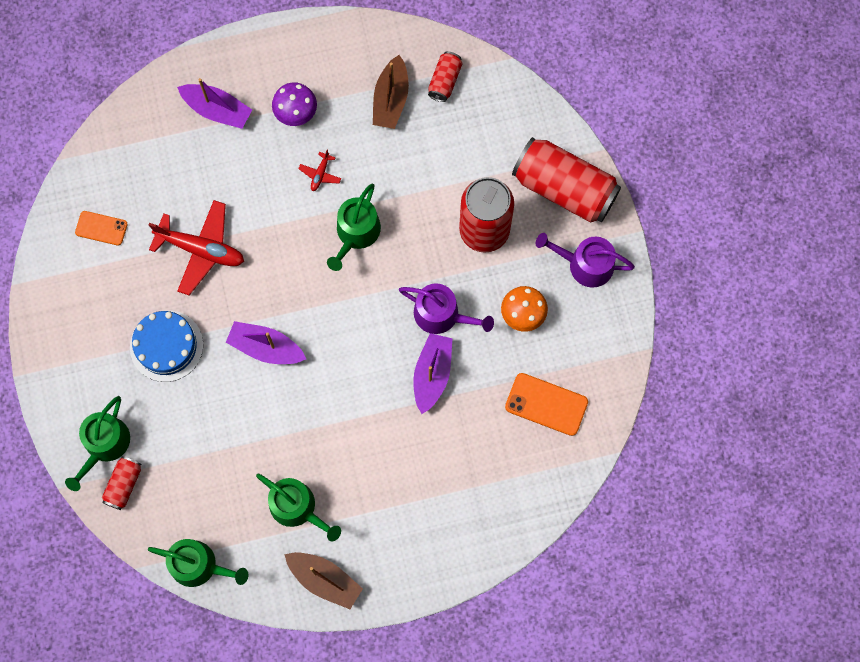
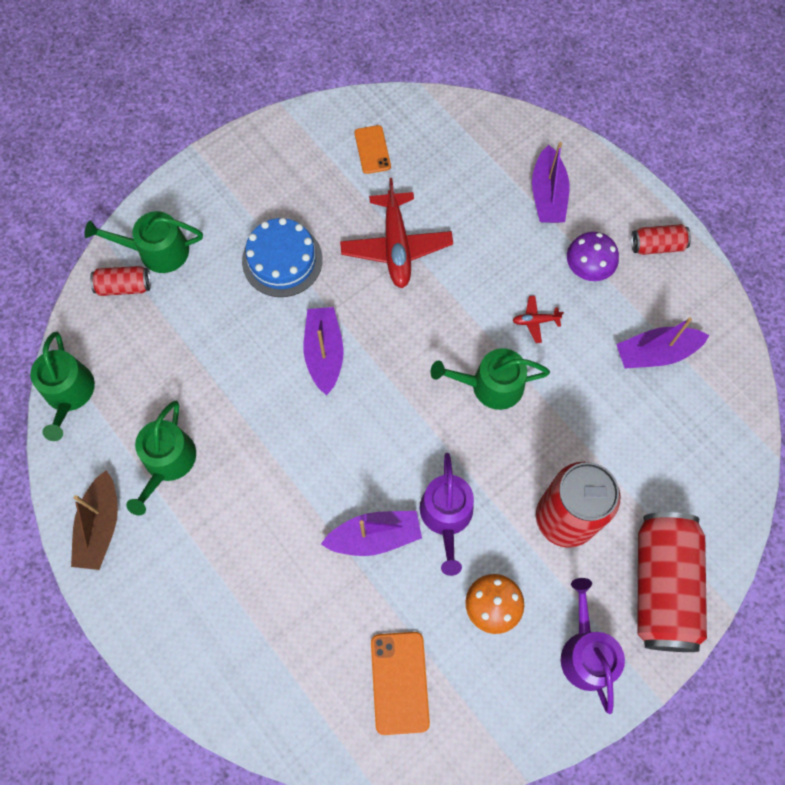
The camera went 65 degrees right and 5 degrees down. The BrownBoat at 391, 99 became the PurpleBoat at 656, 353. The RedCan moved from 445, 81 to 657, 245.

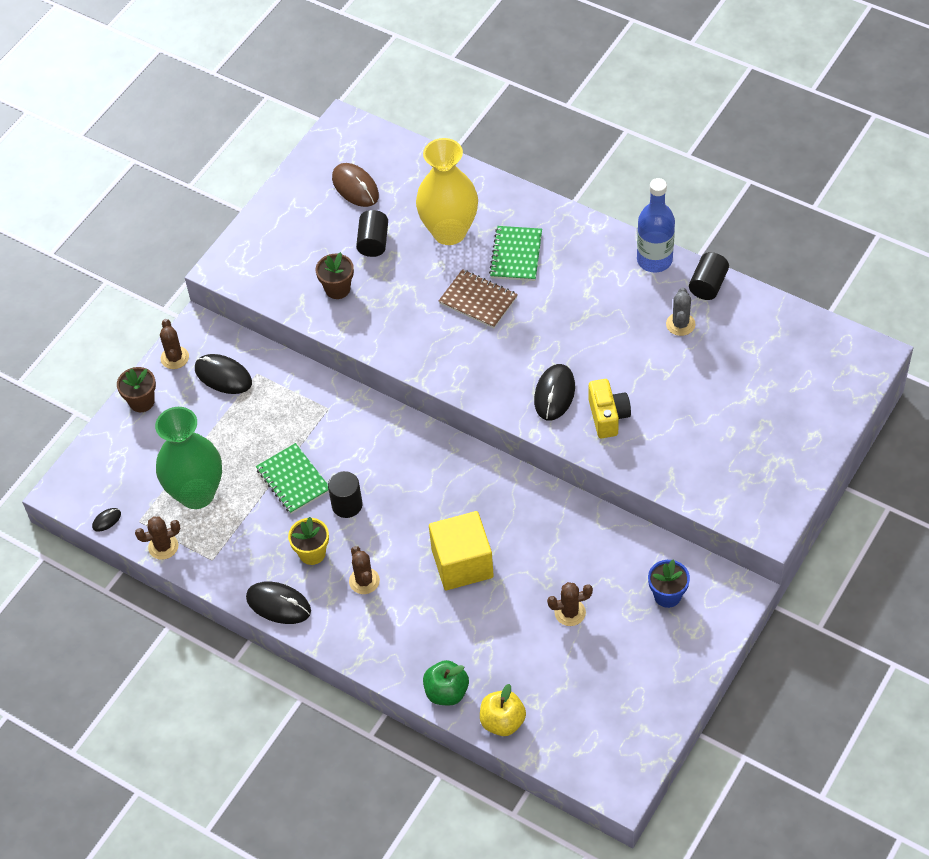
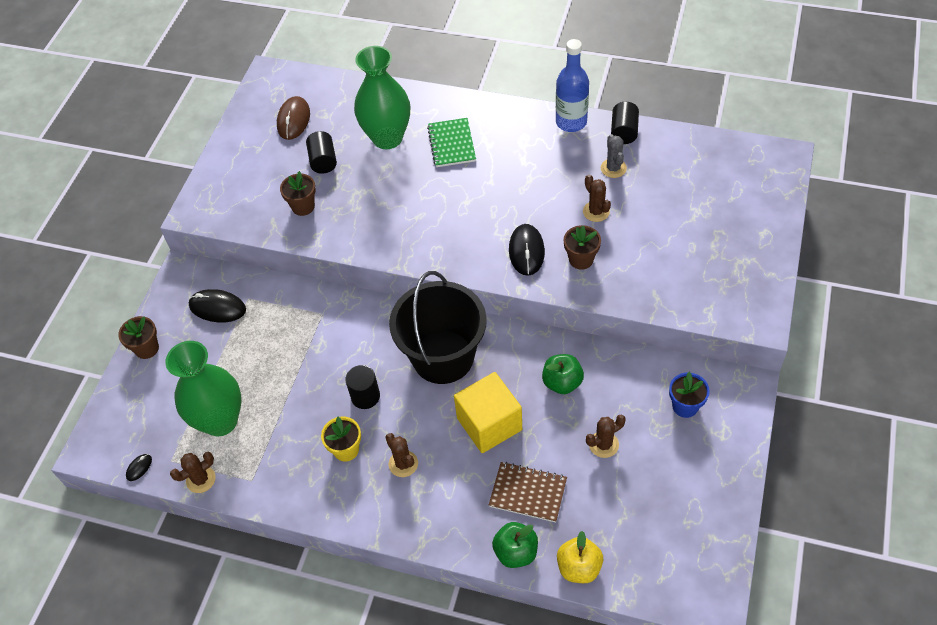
The camera went 15 degrees left and 0 degrees up. The BrownMouse at 355, 187 turned 60 degrees clockwise. The YellowVase at 449, 232 became the GreenVase at 387, 138. The BlackBucket at 443, 357 appeared. The BrownNotebook moved from 478, 300 to 528, 493. The GreenApple at 562, 382 appeared. The YellowCamera at 608, 416 was replaced by the BrownFlowerPot at 581, 259. The BrownCactus moved from 174, 358 to 596, 211. The BlackMouse at 278, 604 disappeared. The GreenNotebook at 293, 480 disappeared.

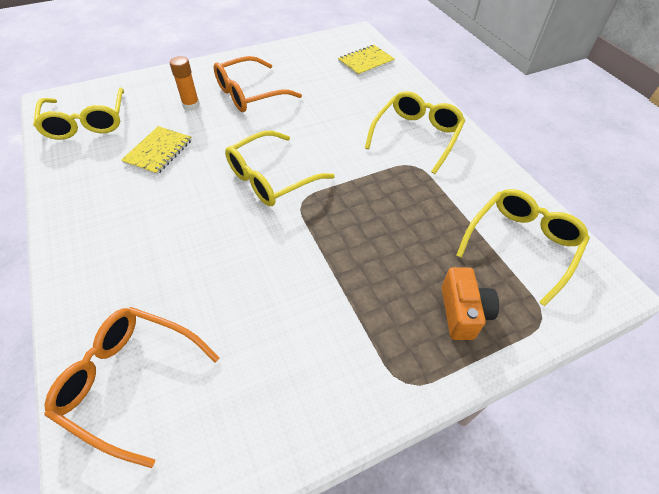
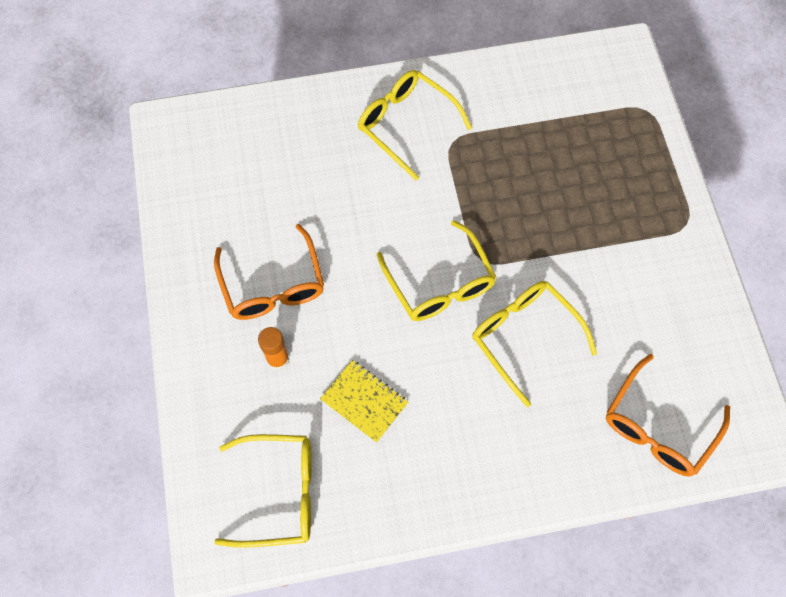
The camera went 75 degrees left and 15 degrees up. The YellowGlasses moved from 521, 245 to 524, 337. The YellowNotebook at 366, 62 disappeared. The OrangeCamera at 463, 312 disappeared.

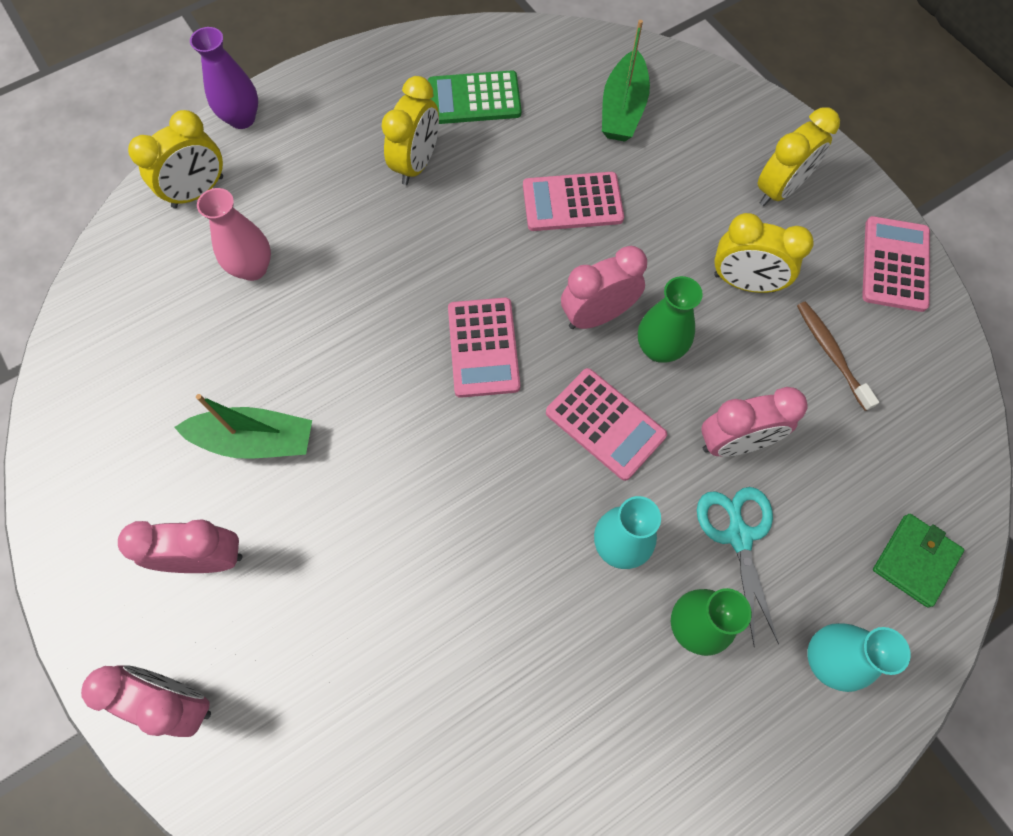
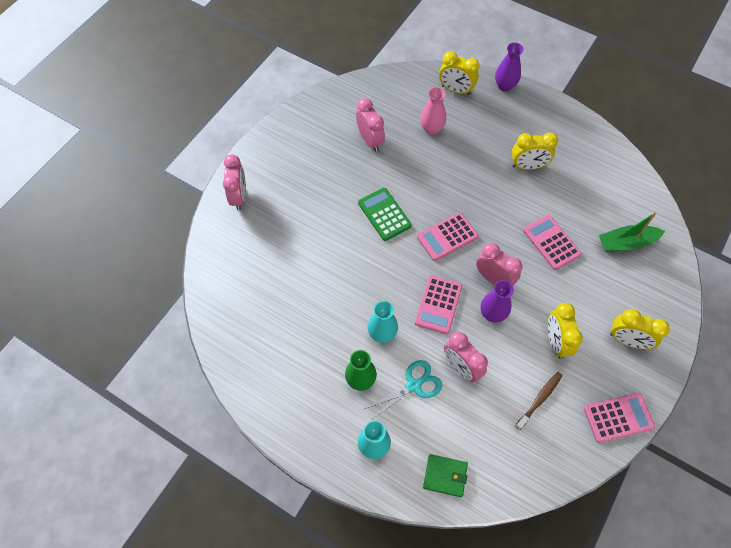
The camera went 65 degrees right and 5 degrees down. The PinkClock moved from 207, 558 to 370, 140. The GreenCalculator moved from 474, 99 to 384, 214. The GreenVase at 659, 349 became the PurpleVase at 492, 314. The GreenBoat at 255, 440 disappeared.

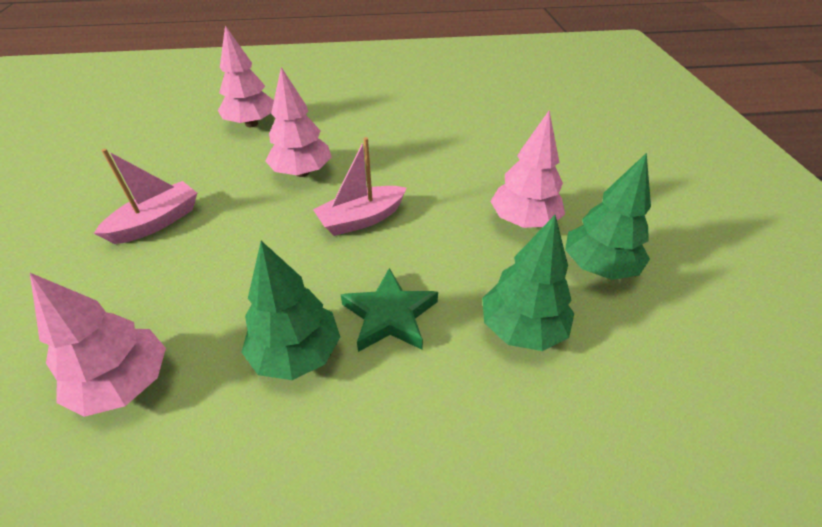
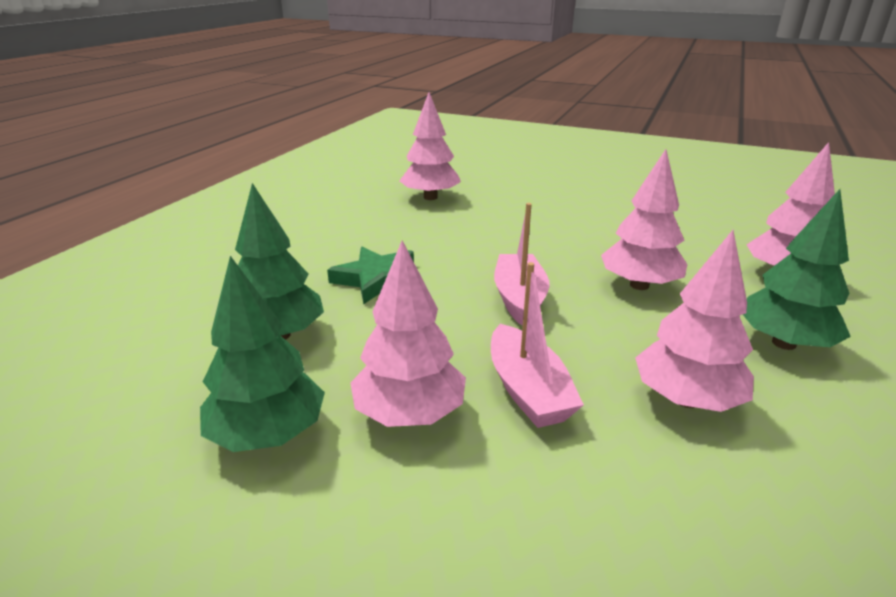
The camera went 120 degrees right and 15 degrees down. The PinkBoat moved from 157, 222 to 528, 390. The PinkTree at 686, 399 appeared. The GreenTree moved from 296, 353 to 784, 343.

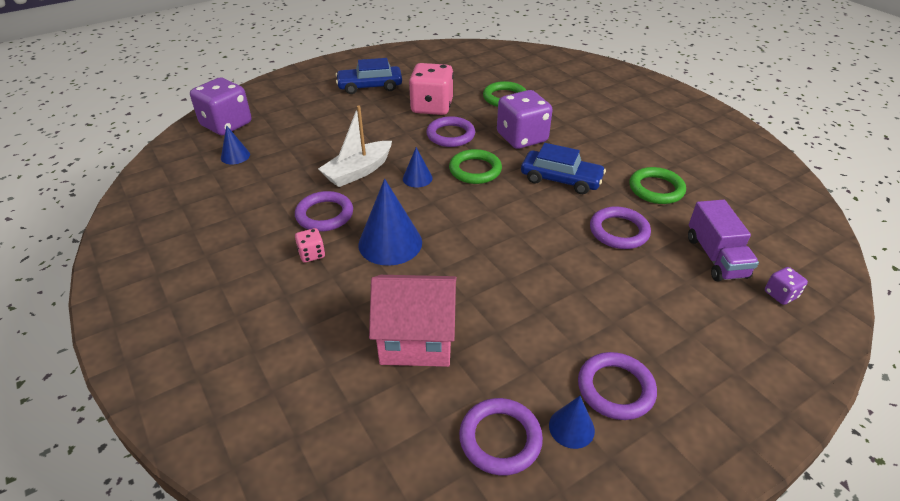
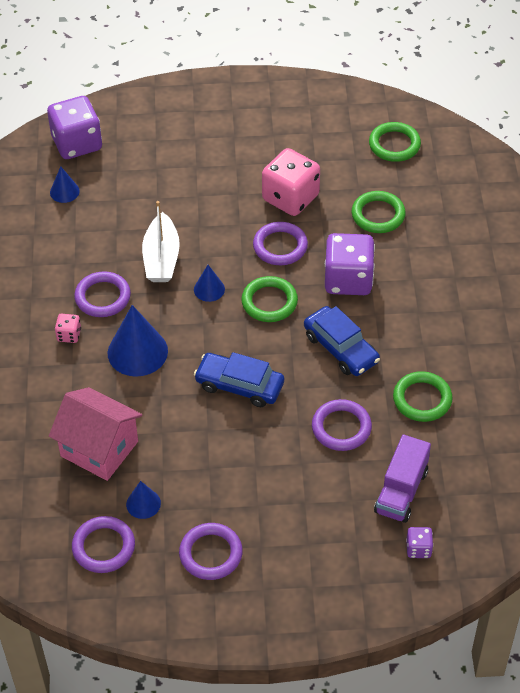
The camera went 30 degrees right and 10 degrees up. The BlueCone moved from 571, 427 to 143, 503. The WhiteBoat at 358, 171 turned 75 degrees counterclockwise. The BlueCar moved from 370, 86 to 239, 385. The GreenRing at 394, 145 appeared.

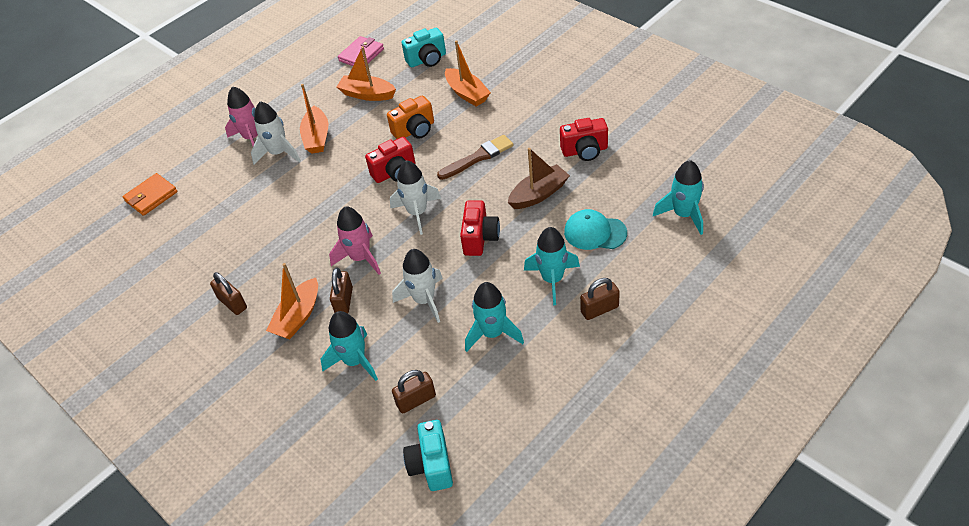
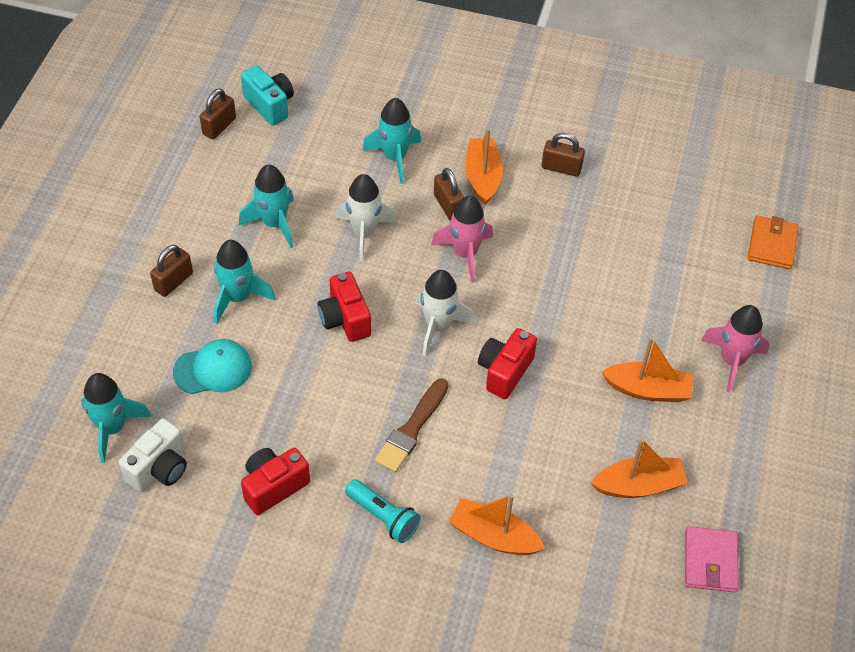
The camera went 145 degrees right and 5 degrees up. The WhiteCamera at 159, 468 appeared. The BrownPadlock moved from 416, 400 to 219, 126. The TurquoiseFlashlight at 383, 517 appeared. The OrangeBoat at 317, 137 turned 135 degrees clockwise. The WhiteRocket at 278, 153 disappeared. The OrangeCamera at 415, 130 disappeared. The TurquoiseCamera at 427, 60 disappeared. The BrownBoat at 539, 194 disappeared.

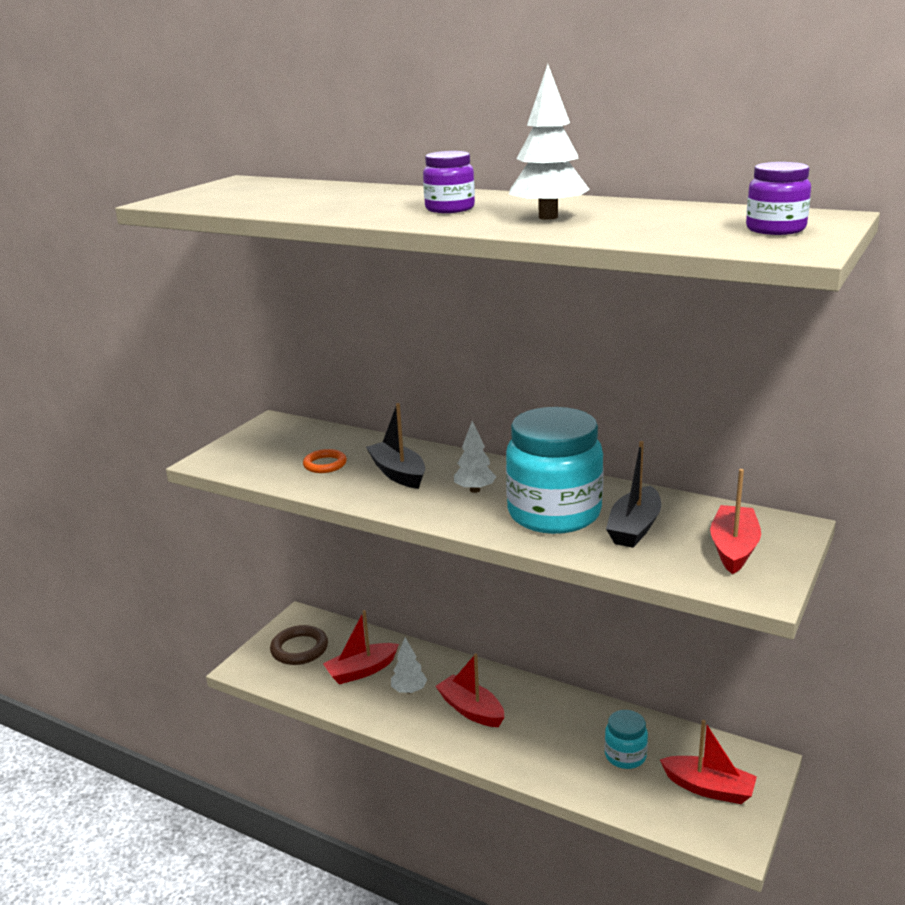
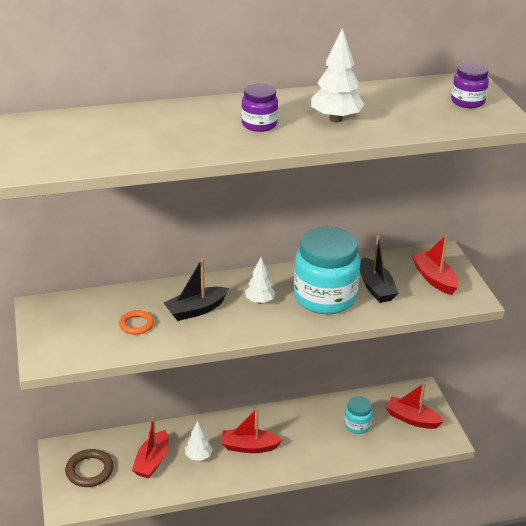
The camera went 45 degrees left and 10 degrees up. The BlackBoat at 398, 473 turned 45 degrees counterclockwise. The RedBoat at 709, 788 turned 135 degrees counterclockwise.

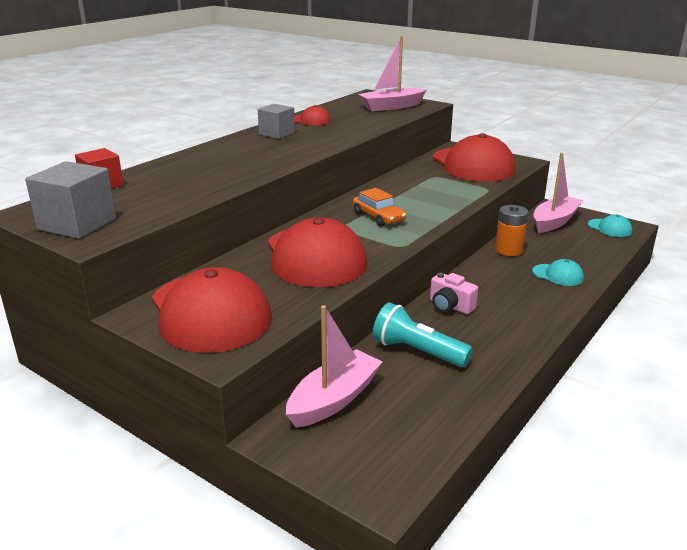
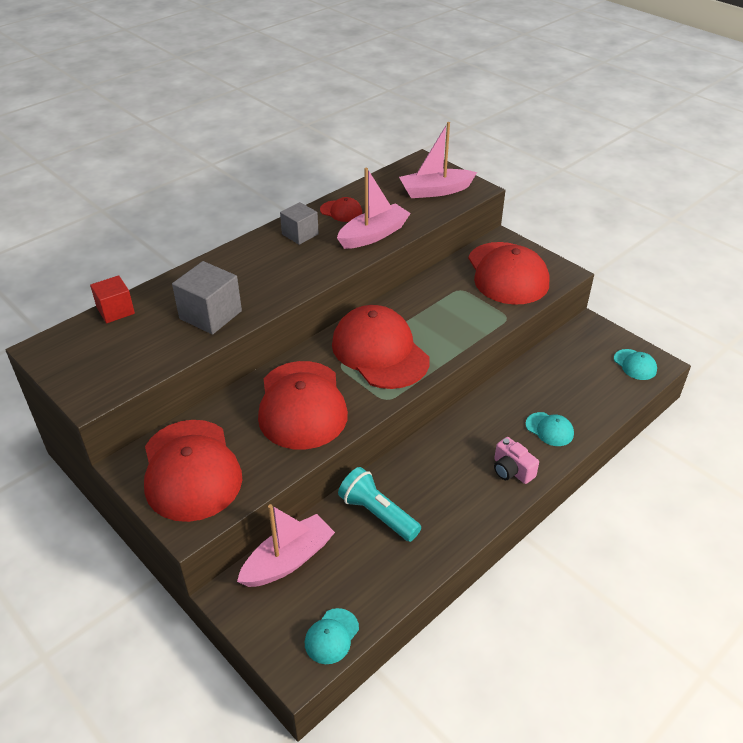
The camera went 10 degrees right and 15 degrees up. The GreyCube moved from 77, 224 to 210, 315. The TurquoiseCap at 331, 636 appeared. The OrangeCar at 378, 217 was replaced by the RedCap at 380, 352. The PinkBoat moved from 554, 221 to 373, 235. The PinkCamera moved from 450, 306 to 512, 470. The OrangeBattery at 508, 250 disappeared.

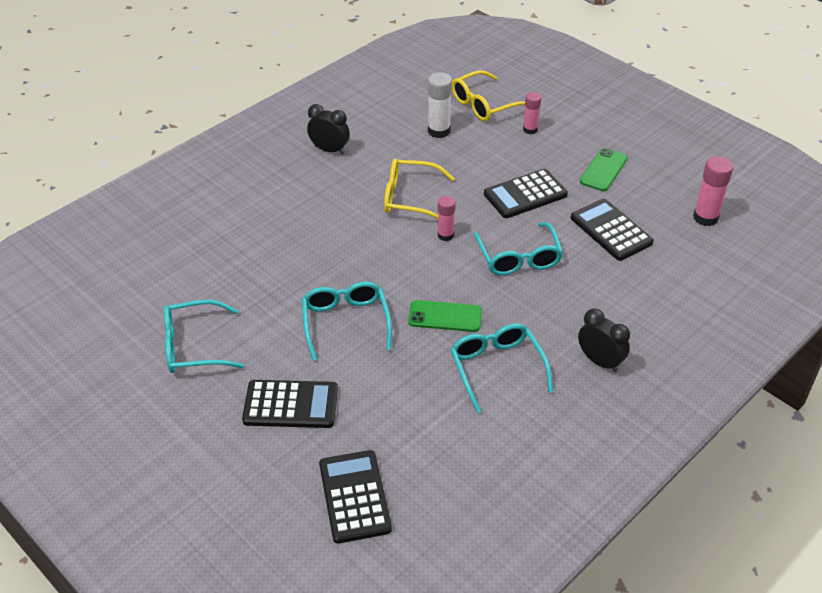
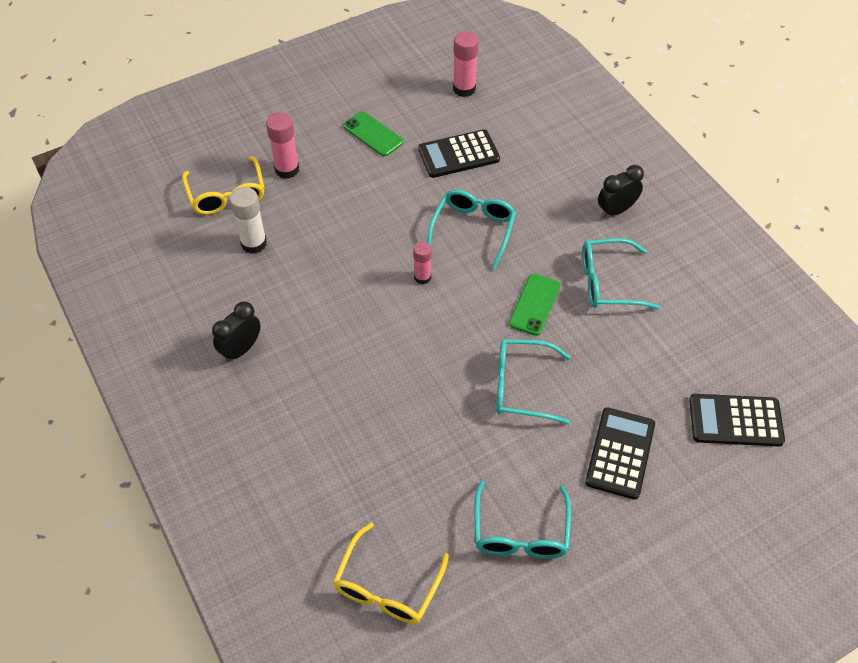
The camera went 75 degrees left and 10 degrees up. The PinkGlueStick at 530, 130 changed to 1.54 times the size. The YellowGlasses moved from 410, 198 to 387, 586. The TurquoiseGlasses at 518, 258 turned 75 degrees counterclockwise. The BlackCalculator at 525, 194 disappeared.

